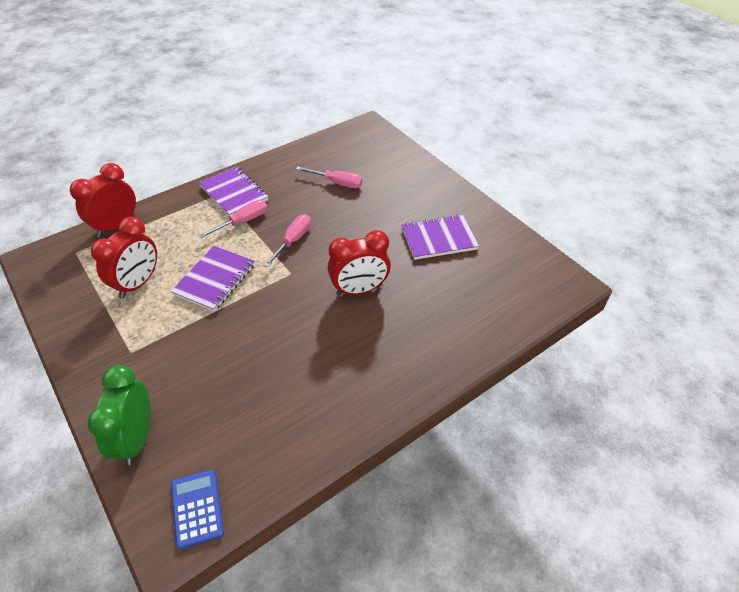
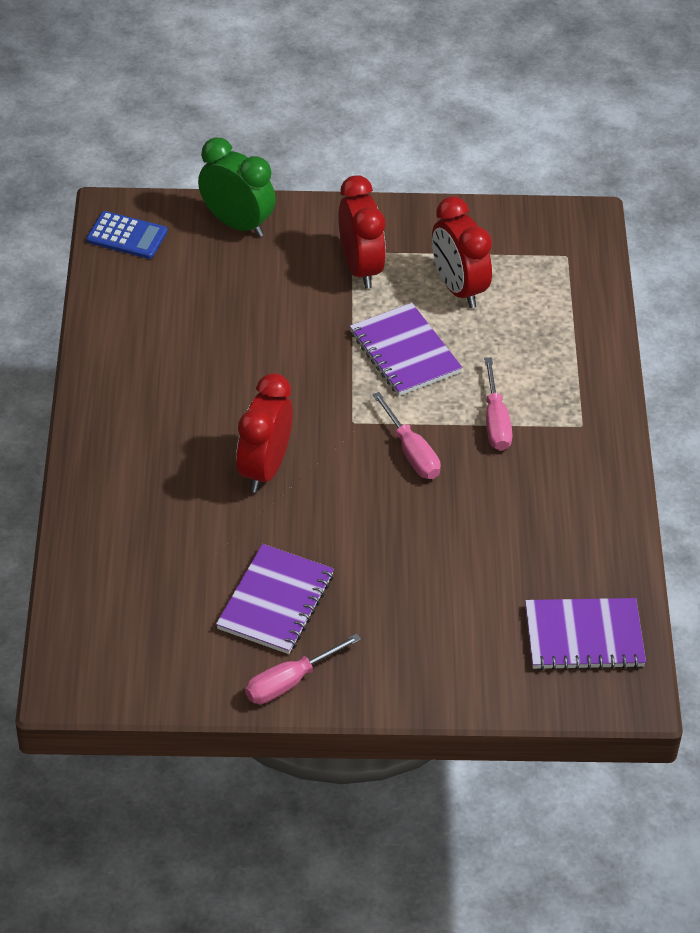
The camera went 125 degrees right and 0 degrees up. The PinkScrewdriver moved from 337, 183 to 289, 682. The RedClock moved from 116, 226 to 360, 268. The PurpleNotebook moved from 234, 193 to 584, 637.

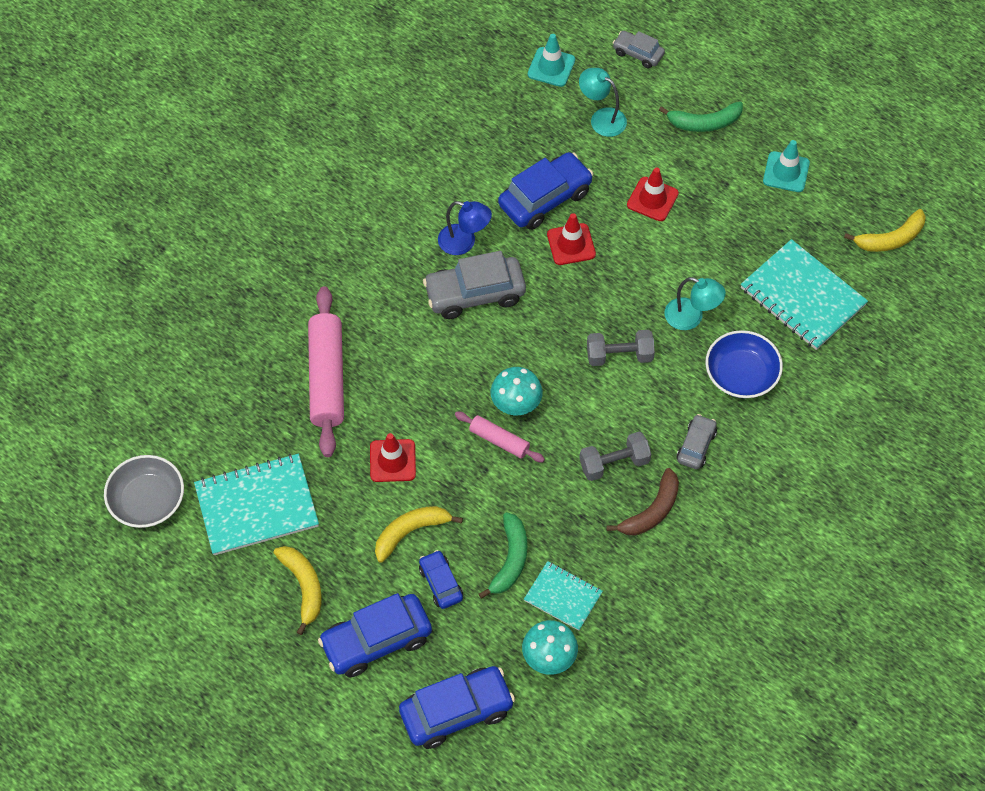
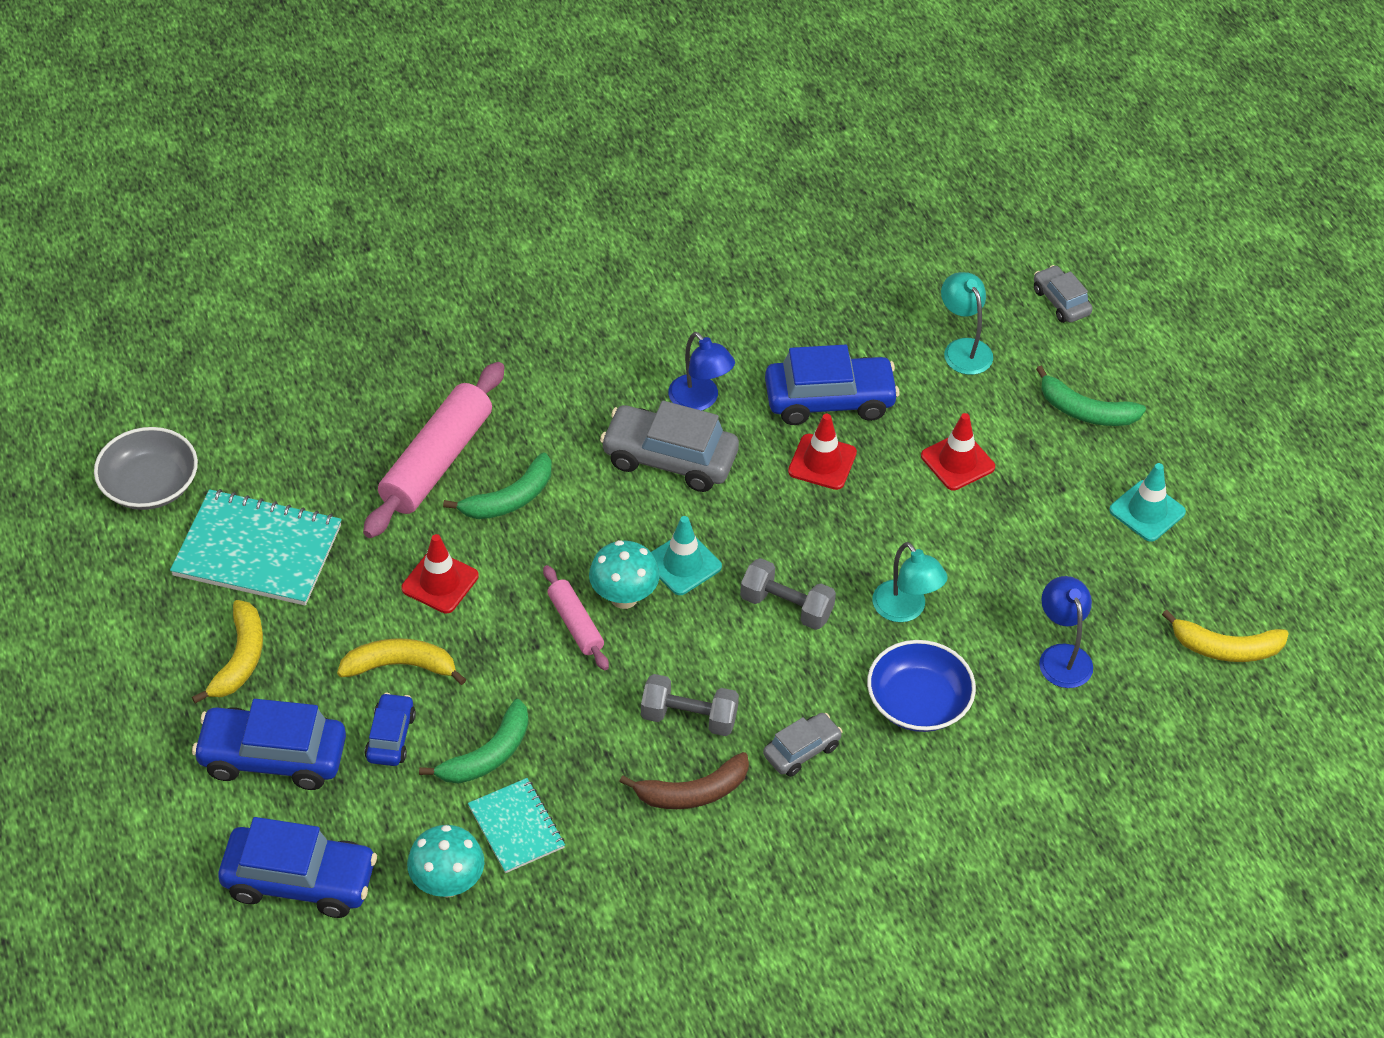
The camera went 30 degrees right and 10 degrees down. The GreenBanana at 509, 498 appeared. The TurquoiseTrafficCone moved from 551, 67 to 683, 564. The TurquoiseNotebook at 802, 297 was replaced by the BlueLamp at 1062, 656.

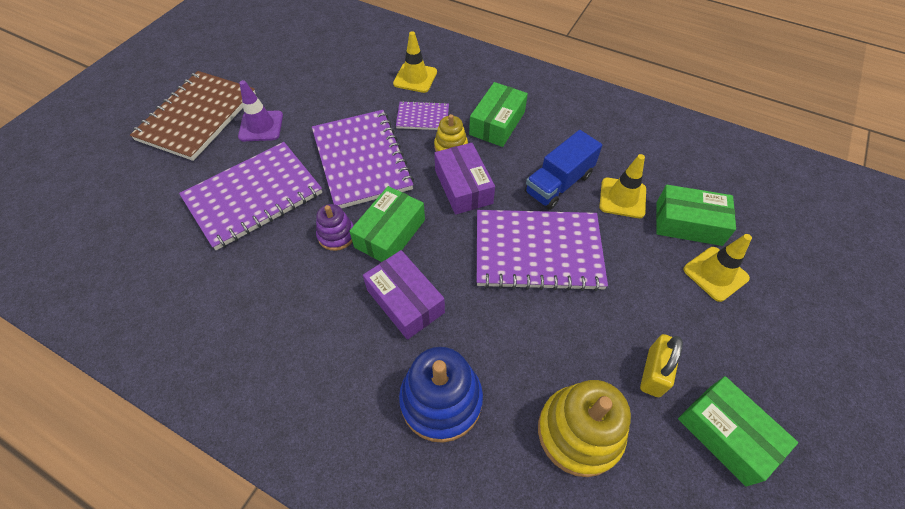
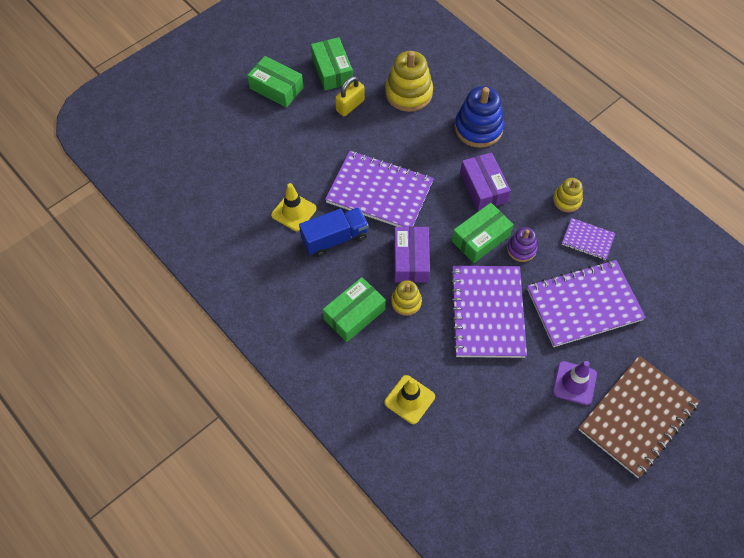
The camera went 160 degrees left and 5 degrees up. The GreenBox moved from 688, 223 to 276, 88. The YellowStackingToy at 567, 200 appeared. The PurpleNotebook moved from 422, 117 to 587, 240. The YellowTrafficCone at 715, 274 disappeared.

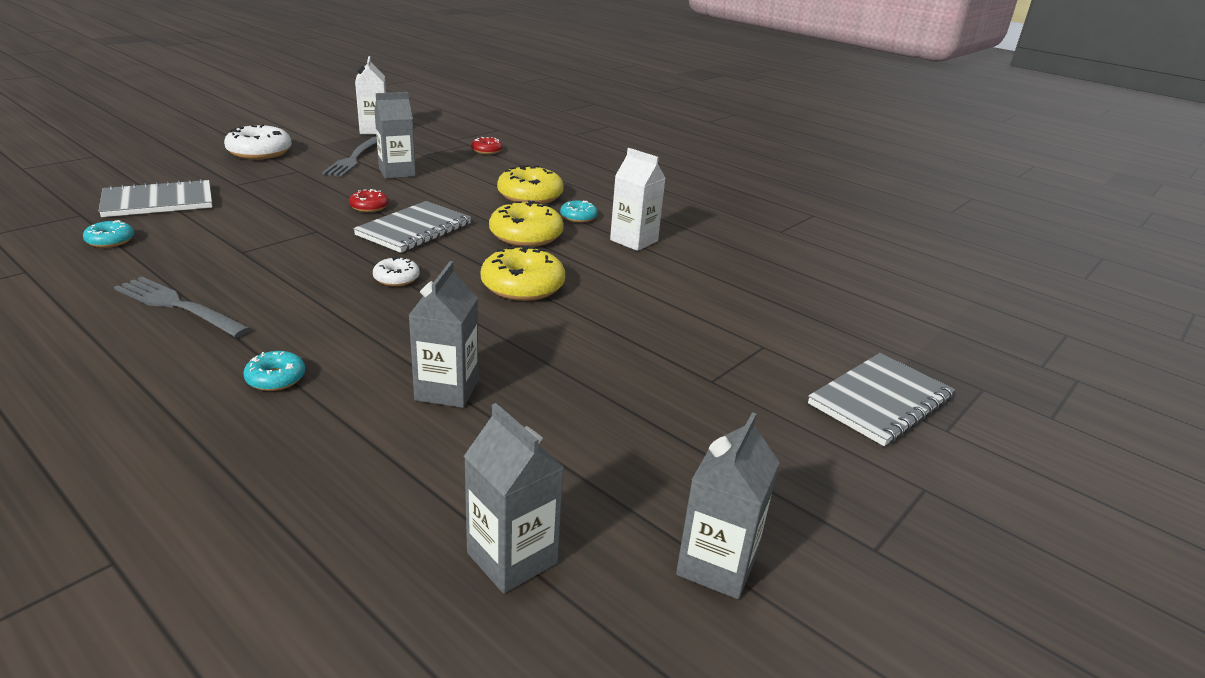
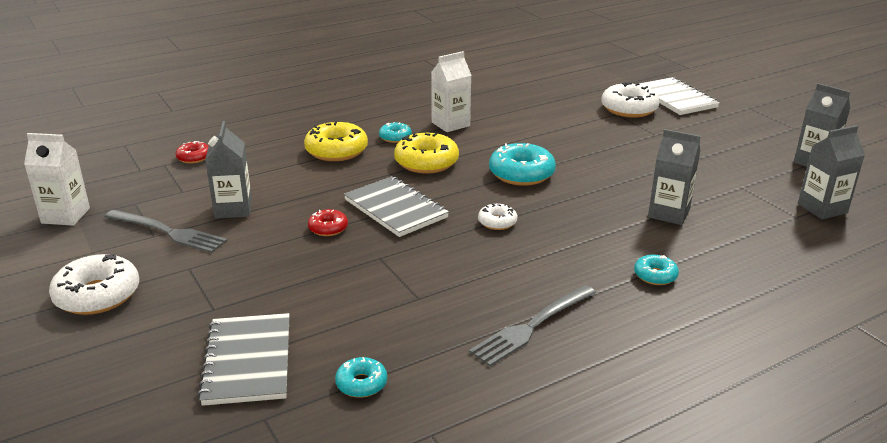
The camera went 70 degrees left and 0 degrees up. The YellowDonut at 522, 286 became the TurquoiseDonut at 521, 174. The WhiteDonut at 629, 109 appeared. The GreyNotebook at 880, 401 became the WhiteNotebook at 675, 98.

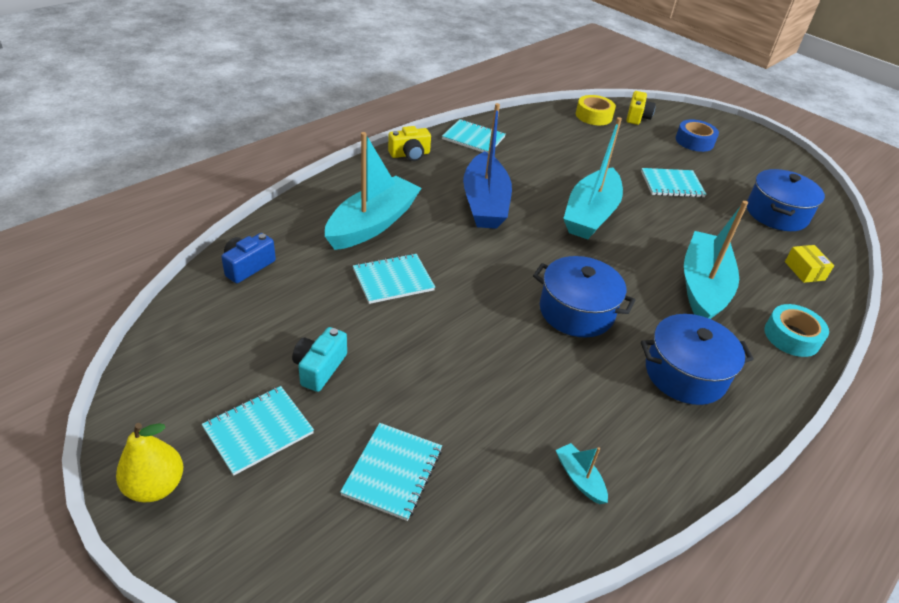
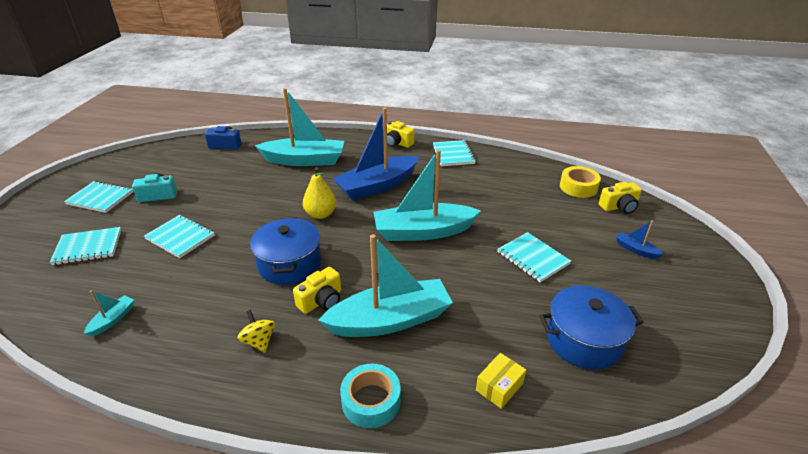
The camera went 60 degrees right and 5 degrees down. The TurquoiseNotebook moved from 393, 280 to 180, 237. The BluePot at 685, 374 was replaced by the YellowSpinningTop at 259, 341. The YellowCamera at 321, 301 appeared. The YellowPear moved from 155, 486 to 320, 214. The BlueTape at 694, 141 was replaced by the BlueBoat at 636, 250.

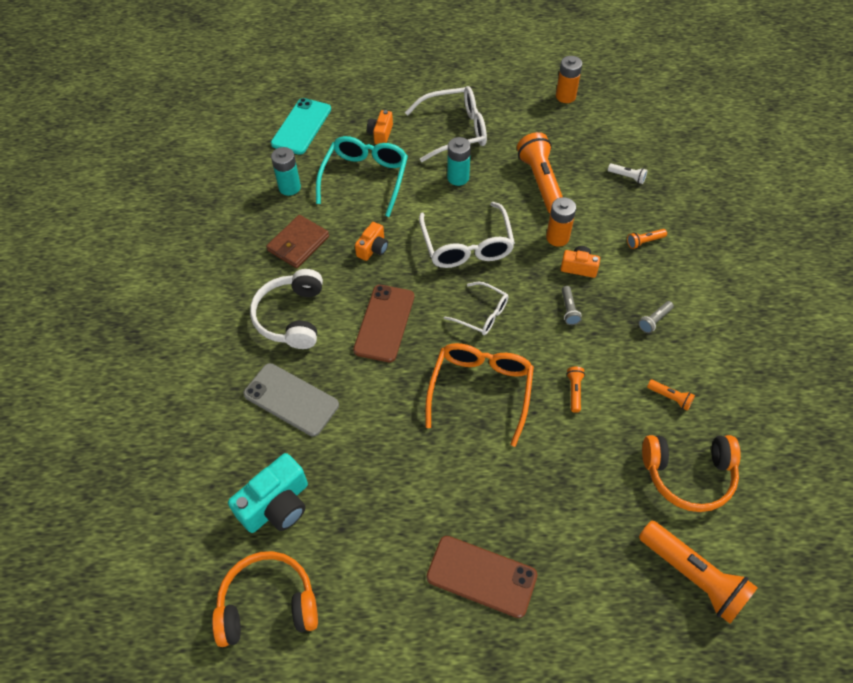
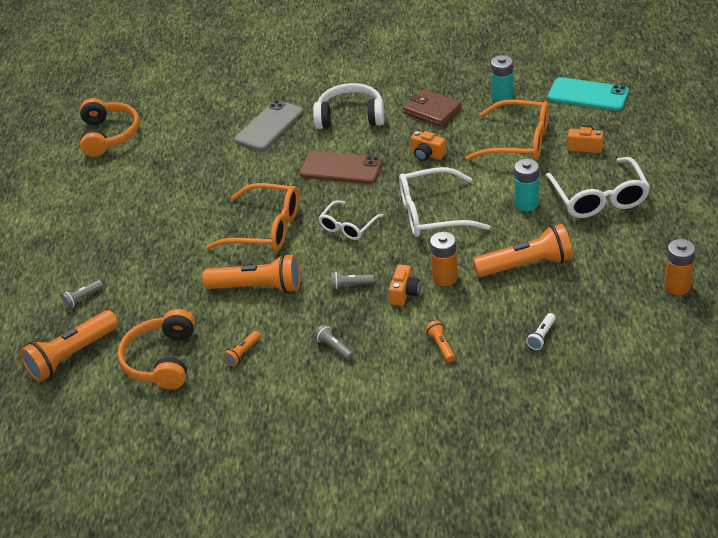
The camera went 95 degrees right and 15 degrees down. The GreyFlashlight at 83, 298 appeared. The OrangeFlashlight at 574, 391 changed to 2.24 times the size. The TurquoiseGlasses at 365, 178 became the OrangeGlasses at 519, 142. The TurquoiseCamera at 277, 505 disappeared. The BrownPhone at 481, 576 disappeared.

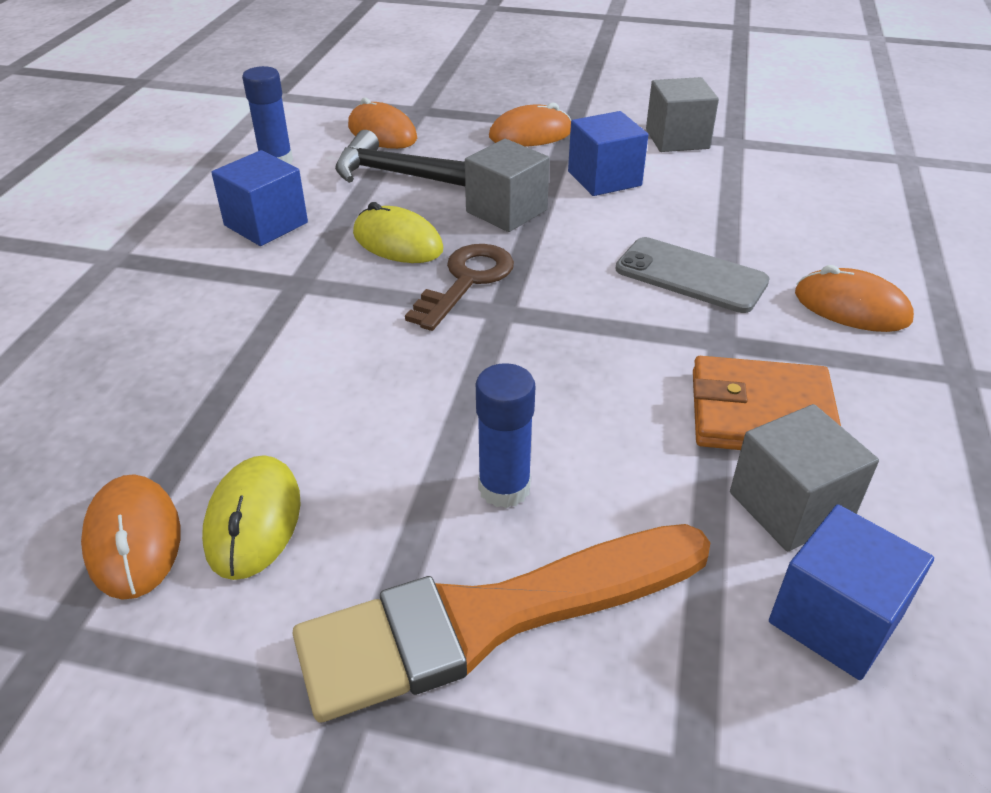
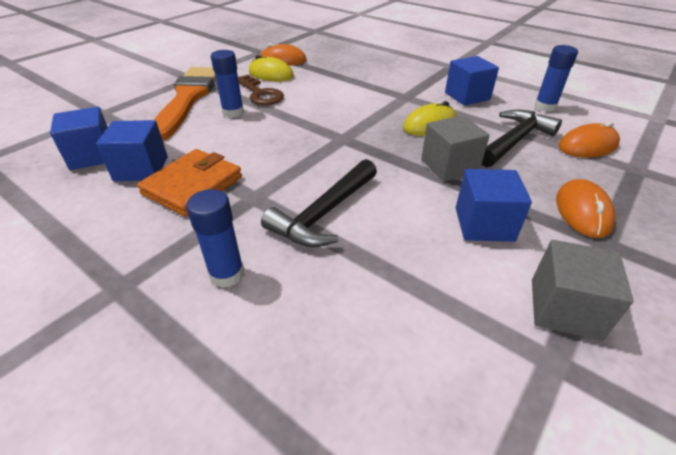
The camera went 115 degrees right and 0 degrees up. The GreyCube at 790, 506 became the BlueCube at 141, 169. The OrangeMouse at 851, 307 was replaced by the BlueGlueStick at 227, 274. The BrownKey moved from 466, 281 to 260, 94. The GreyPhone at 691, 275 was replaced by the BlackHammer at 324, 213.

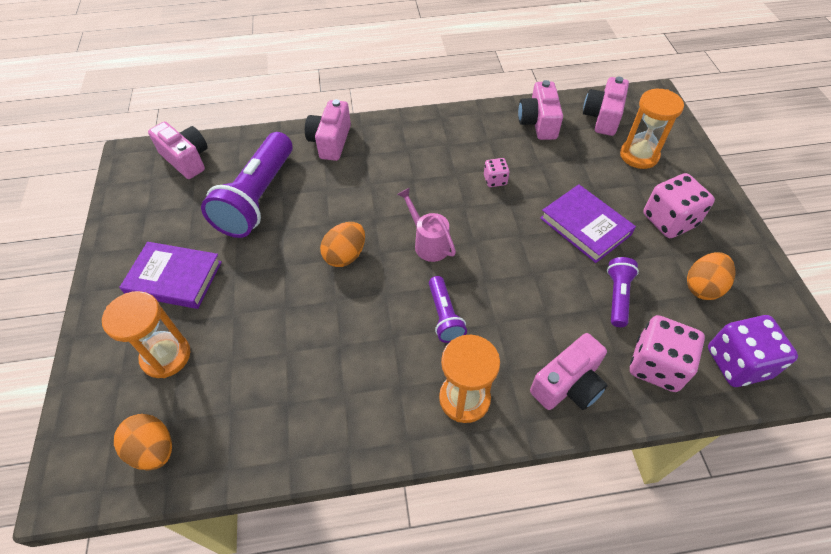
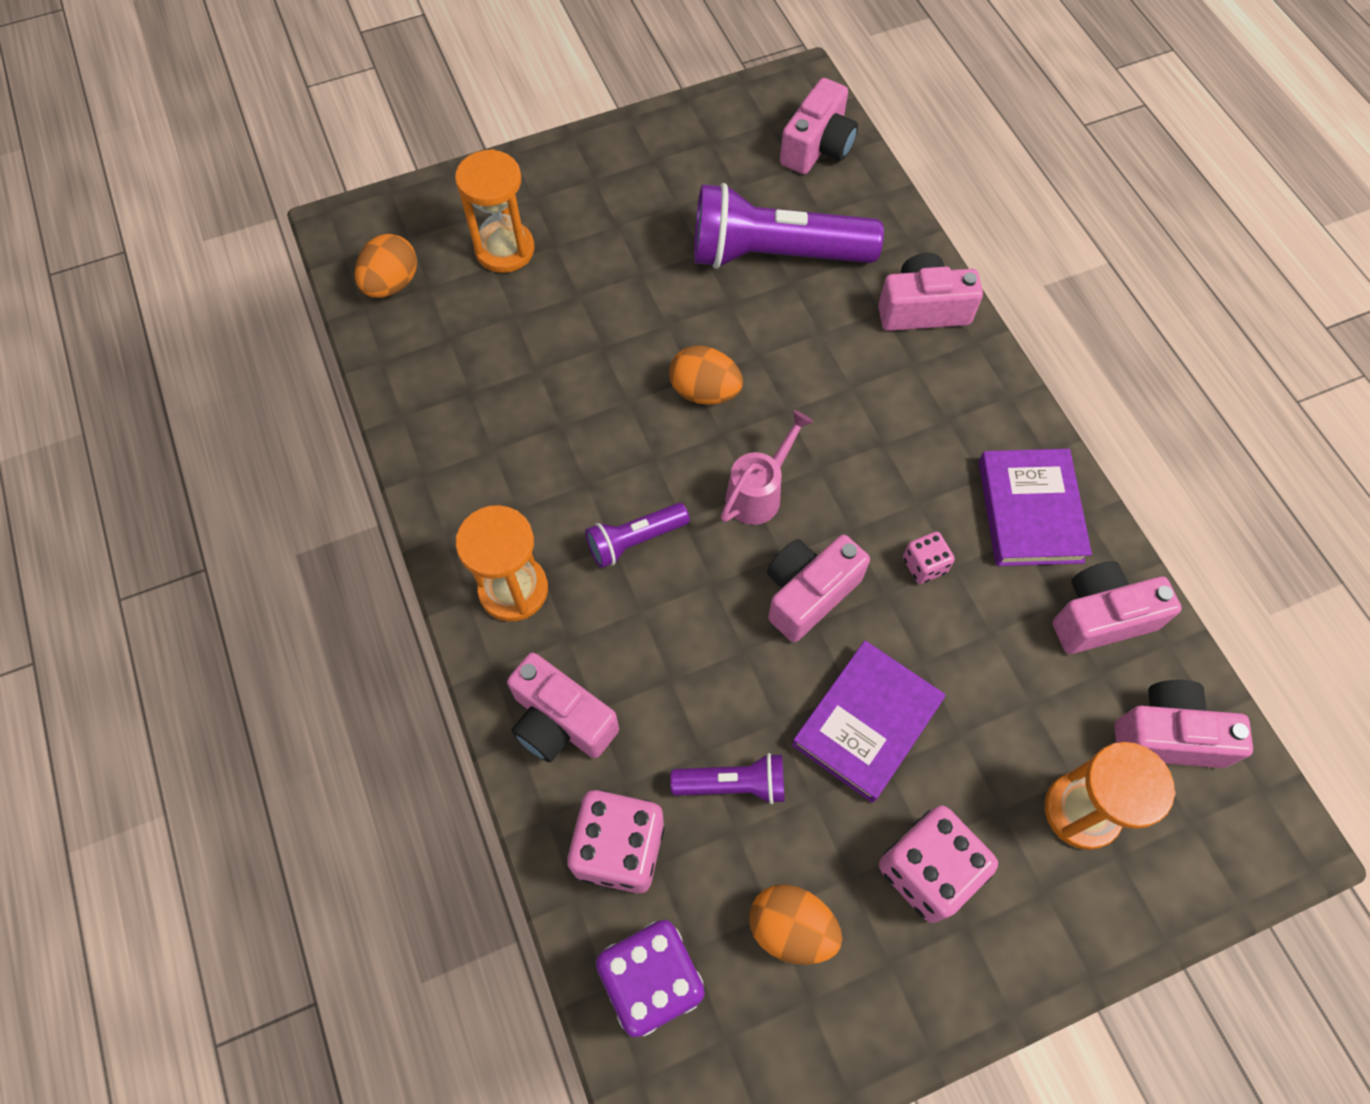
The camera went 75 degrees right and 10 degrees up. The PinkCamera at 808, 593 appeared. The PurpleBook moved from 174, 278 to 1029, 511.

